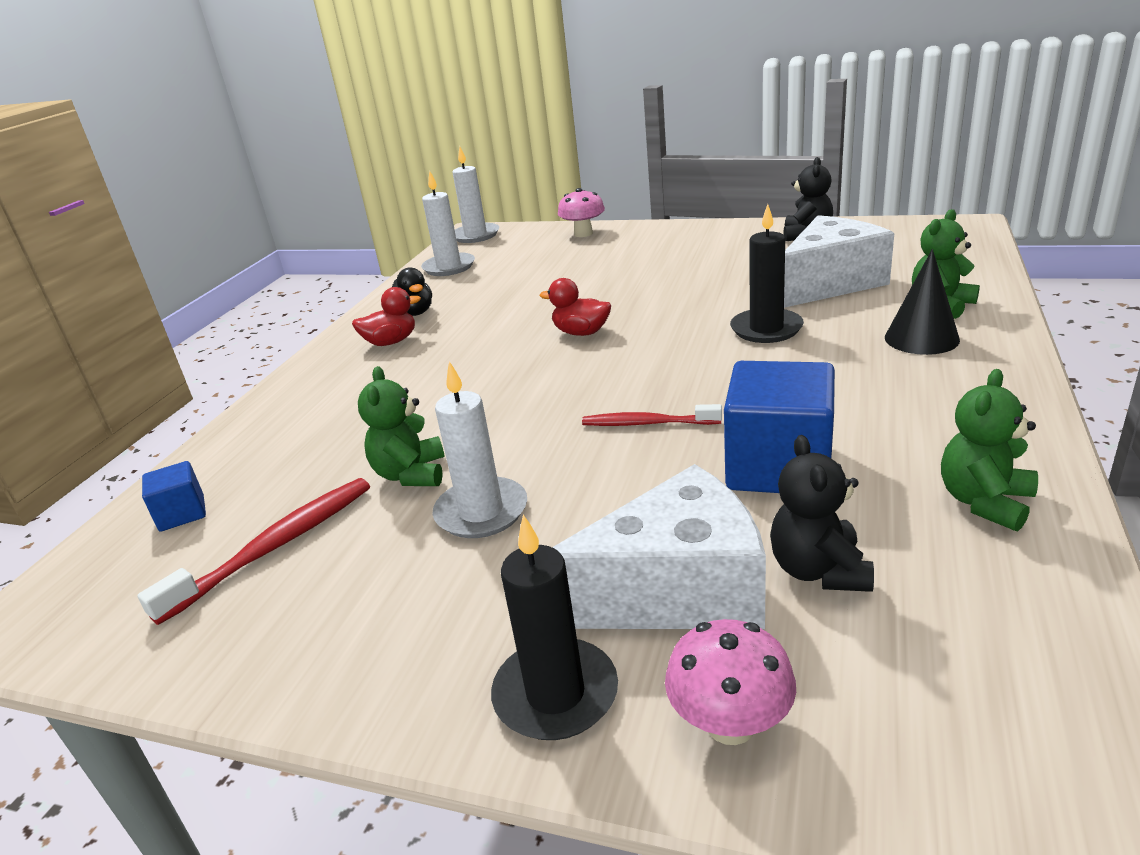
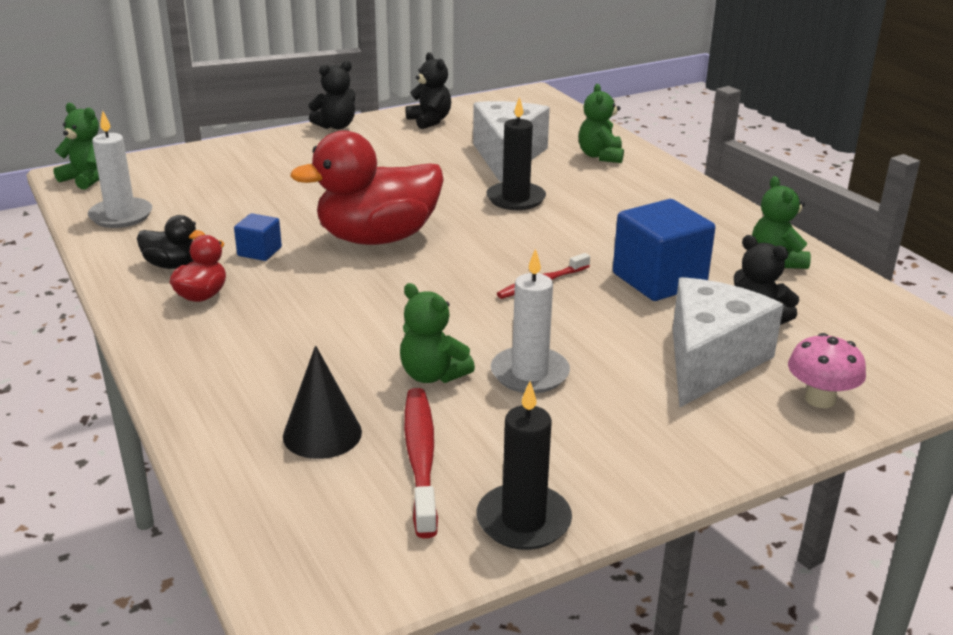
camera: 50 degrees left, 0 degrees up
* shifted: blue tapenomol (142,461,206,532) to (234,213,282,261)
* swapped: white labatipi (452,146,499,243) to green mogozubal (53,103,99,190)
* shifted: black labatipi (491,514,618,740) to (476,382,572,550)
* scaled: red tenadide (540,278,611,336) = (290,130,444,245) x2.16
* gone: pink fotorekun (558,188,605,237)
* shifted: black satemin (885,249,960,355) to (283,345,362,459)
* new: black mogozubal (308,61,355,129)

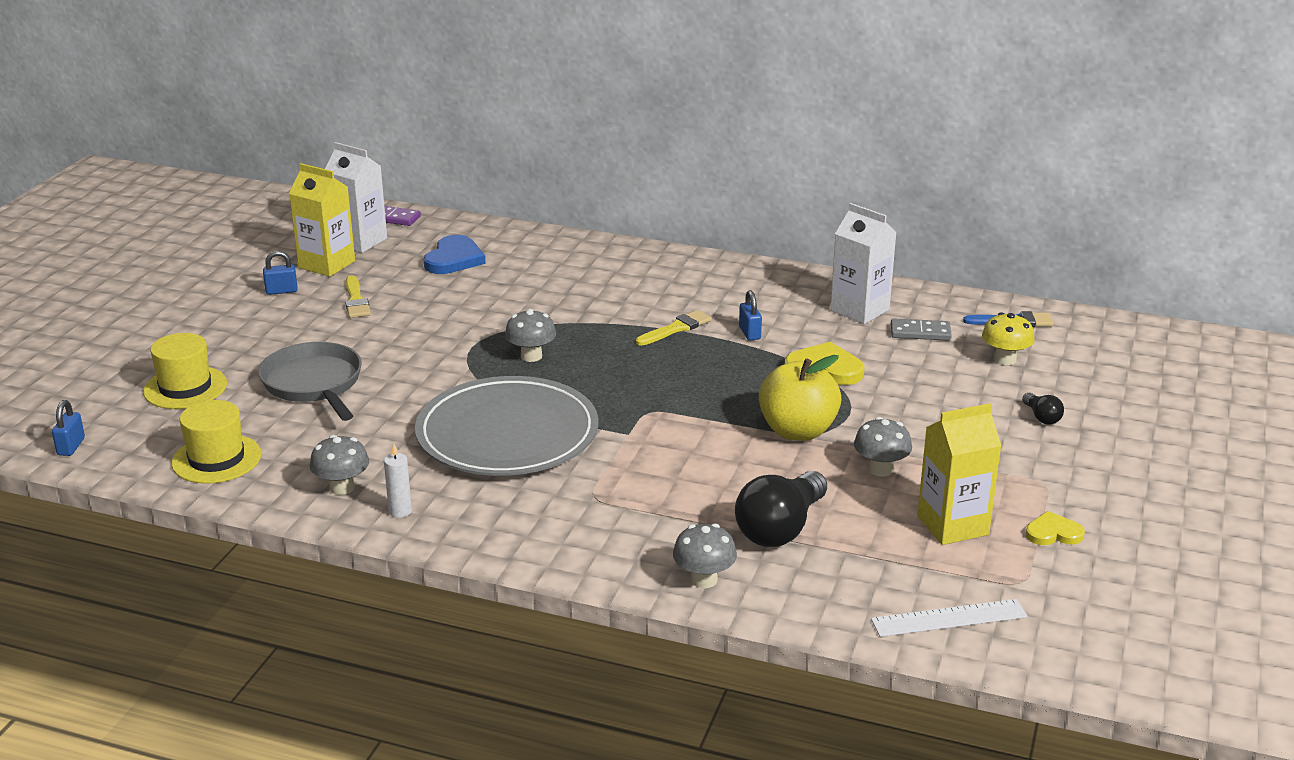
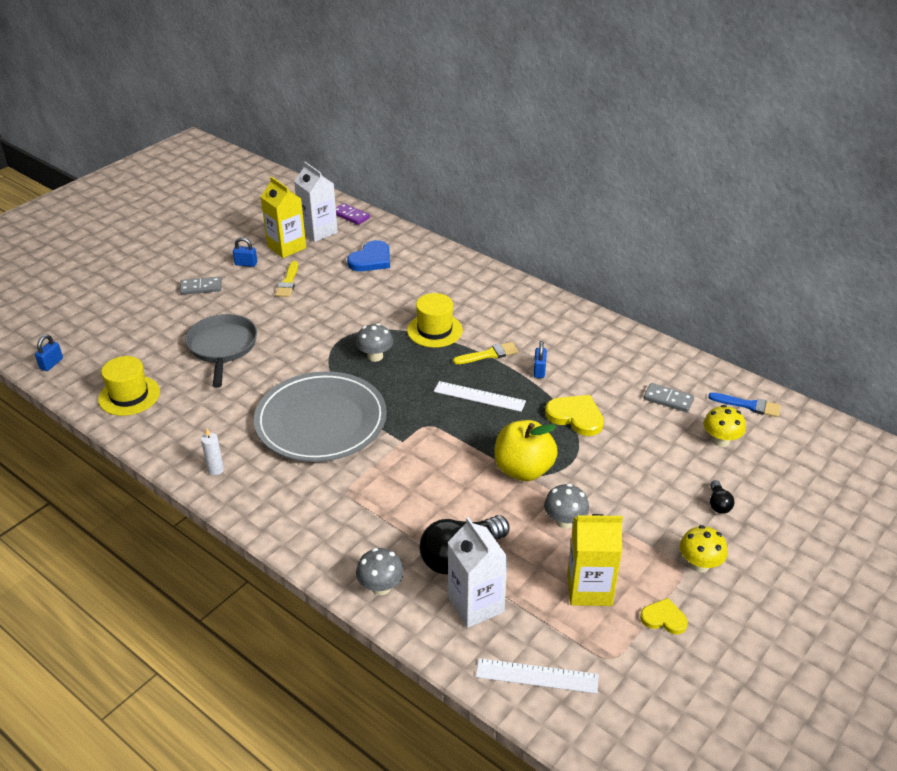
camera: 20 degrees right, 10 degrees up
* shifted: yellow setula (143,333,227,409) to (407,293,463,348)
* gone: grey fotorekun (310,435,369,495)
* shifted: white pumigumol (830,203,897,324) to (447,517,508,628)
* new: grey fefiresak (180,277,221,295)
* new: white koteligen (434,381,526,412)
* new: yellow fotorekun (680,525,727,572)

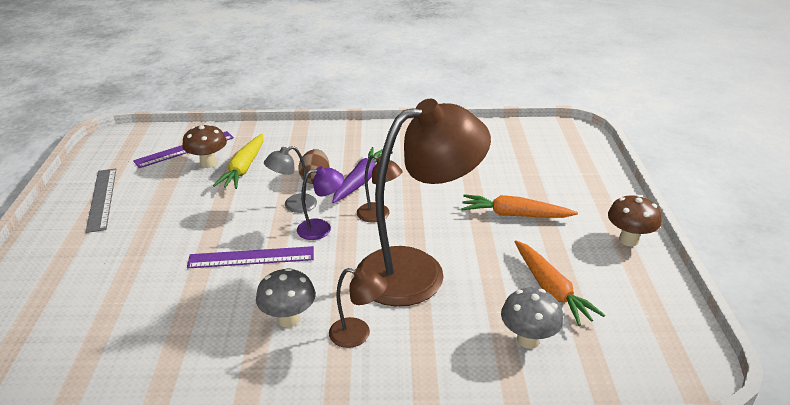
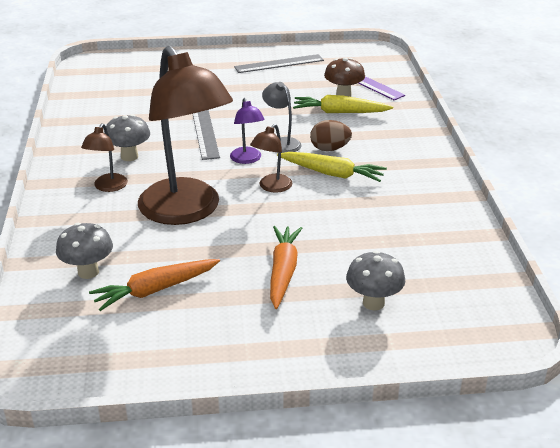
camera: 85 degrees right, 0 degrees up
* repainted: purple koteligen (187,246,314,269) to grey koteligen (193,110,220,160)
* repainted: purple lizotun (332,147,393,203) to yellow lizotun (277,152,387,182)
* gone: brown fotorekun (608,195,661,246)
* new: grey fotorekun (346,251,405,310)

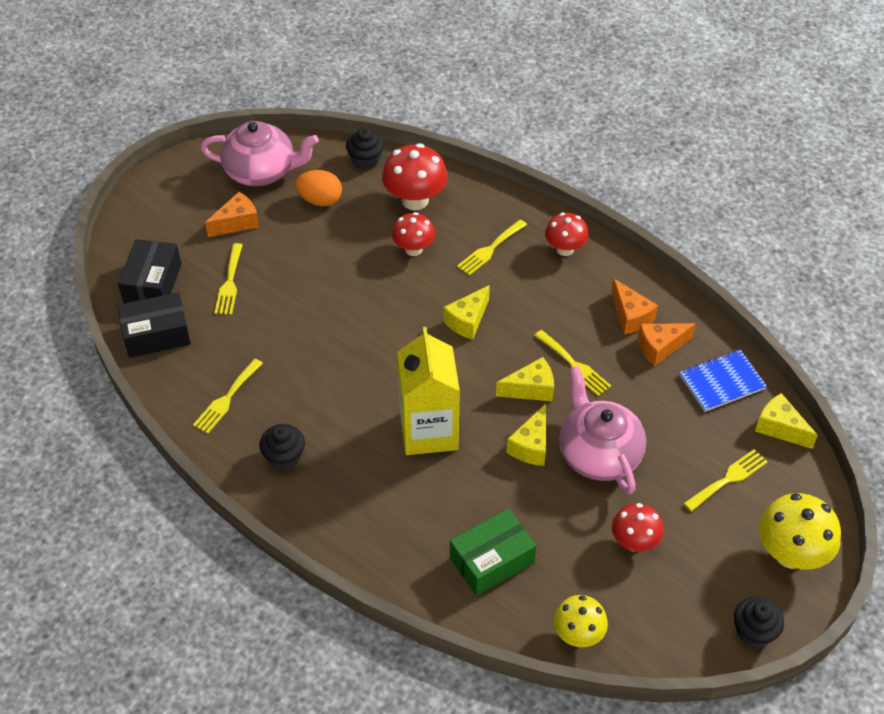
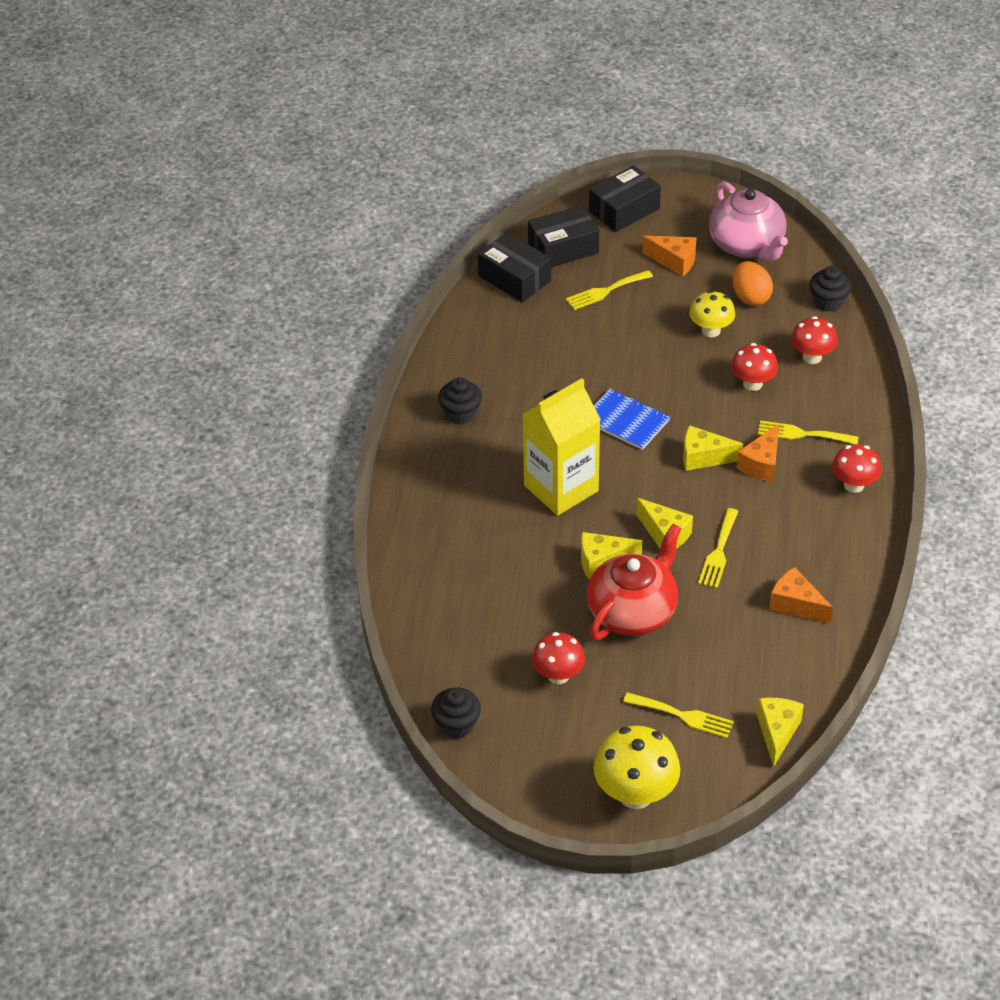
camera: 60 degrees right, 5 degrees down
* gone: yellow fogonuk (193,359,263,434)
* scaled: red fotorekun (382,143,448,210) = (791,316,838,364) x0.65
* gone: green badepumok (450,508,537,596)
* shifted: yellow fotorekun (554,595,608,647) to (689,290,735,337)
* repainted: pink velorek (559,366,646,494) to red velorek (587,524,681,640)
* shifted: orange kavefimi (611,278,658,334) to (737,424,779,482)
* shifted: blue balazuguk (680,350,767,412) to (594,388,670,450)
* shifted: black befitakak (734,597,784,648) to (431,688,481,739)
* new: black badepumok (589,165,661,232)

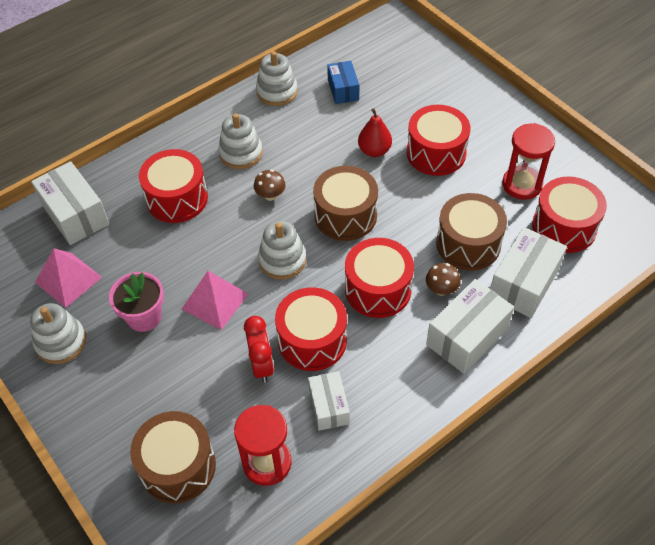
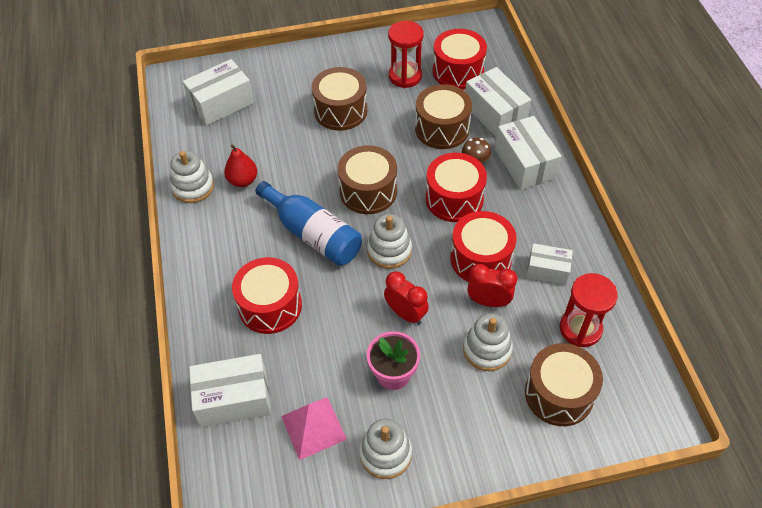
camera: 65 degrees left, 0 degrees up
* swapped: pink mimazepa (182,271,248,330) to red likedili (384,271,429,325)
* shifted: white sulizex (218,113,263,169) to (463,313,513,371)
* swapped: brown fotorekun (254,170,286,201) to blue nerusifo (255,181,362,266)
* gone: blue badepumok (327,61,359,104)
* shifted: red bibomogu (358,108,392,157) to (224,144,257,187)
* repainted: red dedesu (406,105,470,176) to brown dedesu (312,67,367,131)
* new: white badepumok (183,59,254,126)

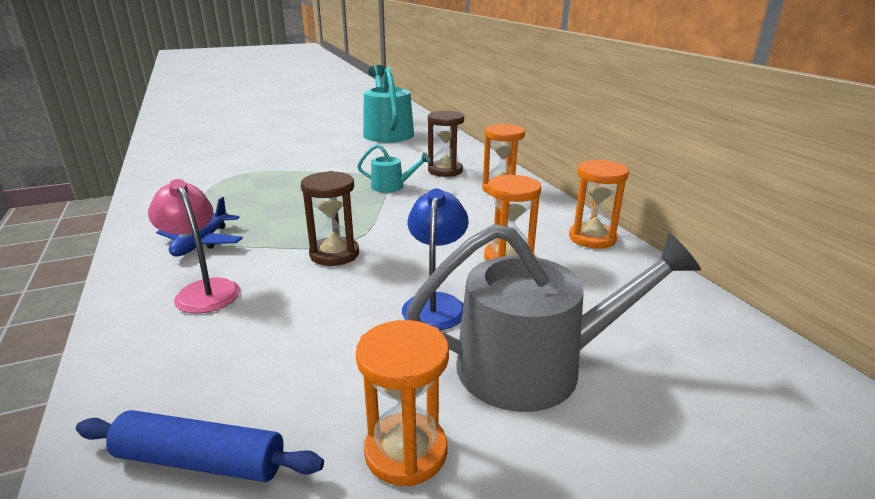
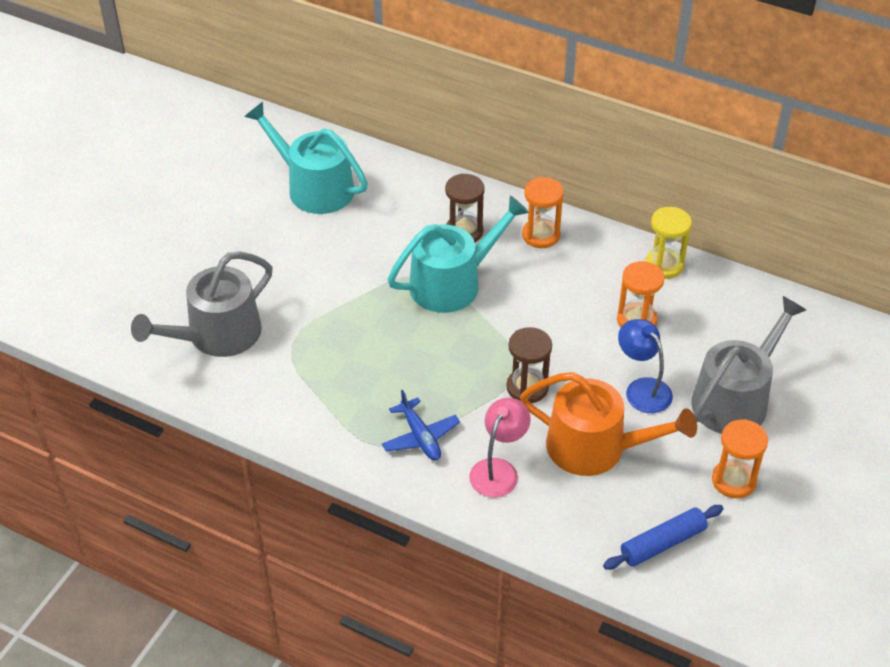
camera: 40 degrees left, 20 degrees up
* rotated: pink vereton (148,179,240,313) = (469,398,531,498) 105 degrees clockwise
* scaled: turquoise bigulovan (357,144,431,193) = (387,196,529,313) x2.05
* repainted: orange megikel (569,160,629,249) to yellow megikel (645,207,692,279)
* new: grey bigulovan (131,251,273,357)
* new: orange bigulovan (520,372,697,476)

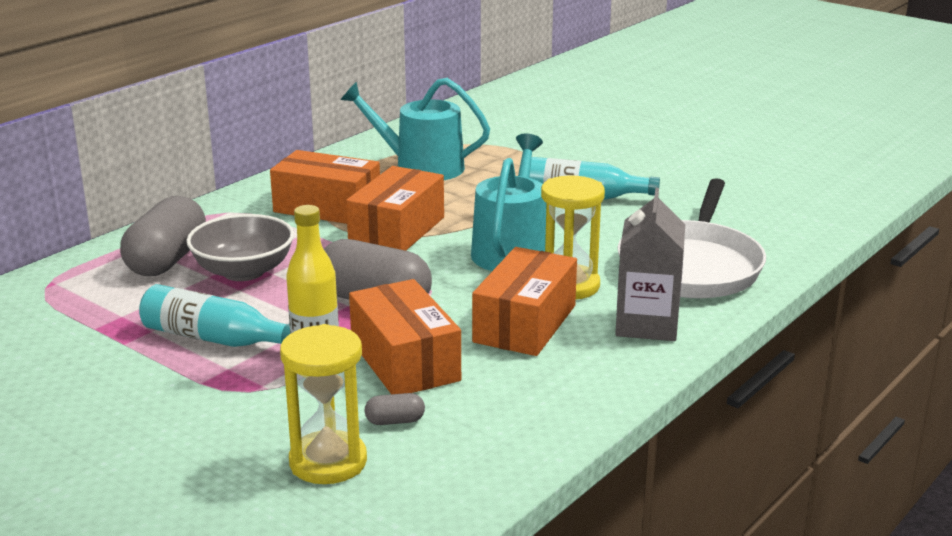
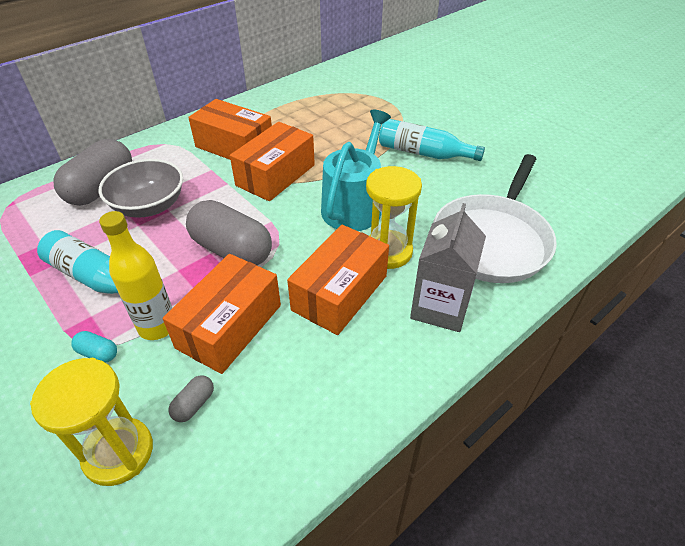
camera: 10 degrees right, 20 degrees up
* gone: turquoise bigulovan (340,78,490,180)
* rotated: orange badepumok (349,279,461,394) = (163,254,281,374) 45 degrees clockwise
* rotated: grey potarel (364,393,425,425) = (168,375,214,422) 60 degrees counterclockwise
* new: turquoise potarel (71,331,117,363)

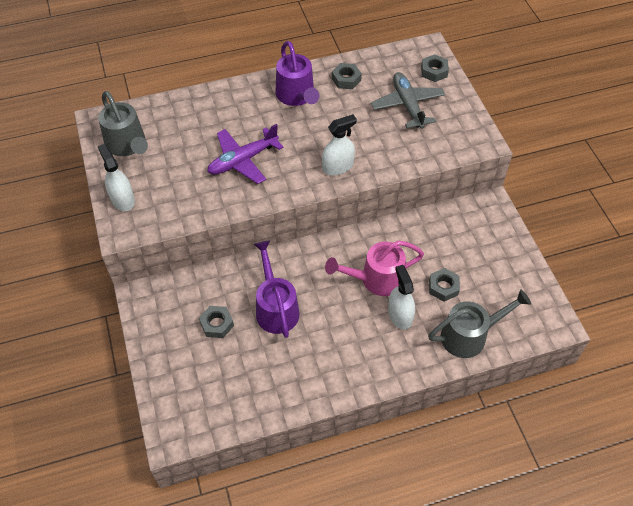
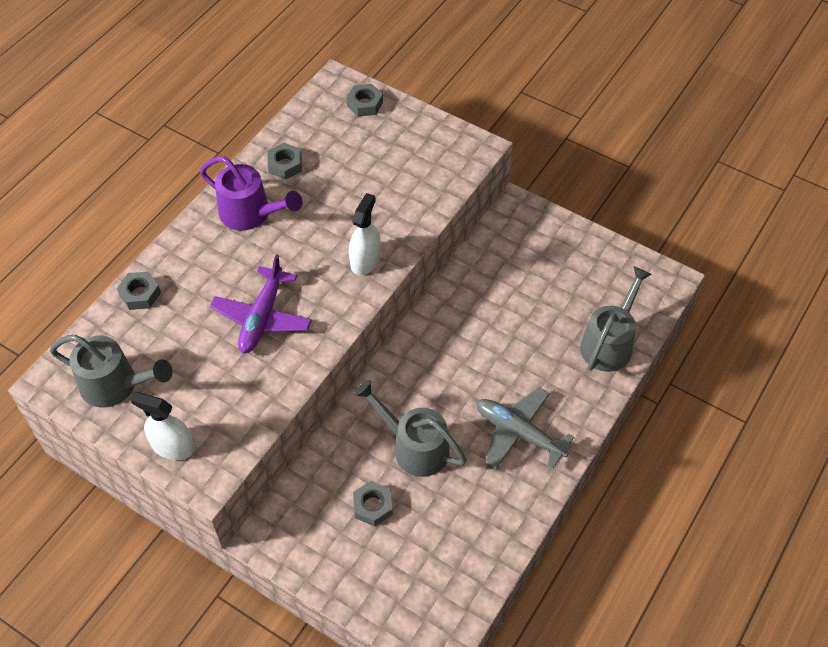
camera: 40 degrees left, 0 degrees up
* repainted: purple bigulovan (254,240,300,338) to grey bigulovan (354,380,467,477)
* gone: pink bigulovan (325,241,424,296)
* shifted: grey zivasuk (371,72,445,129) to (476,387,574,469)
* gone: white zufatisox (388,265,415,330)
* shifted: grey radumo (429,268,460,302) to (117,271,161,310)

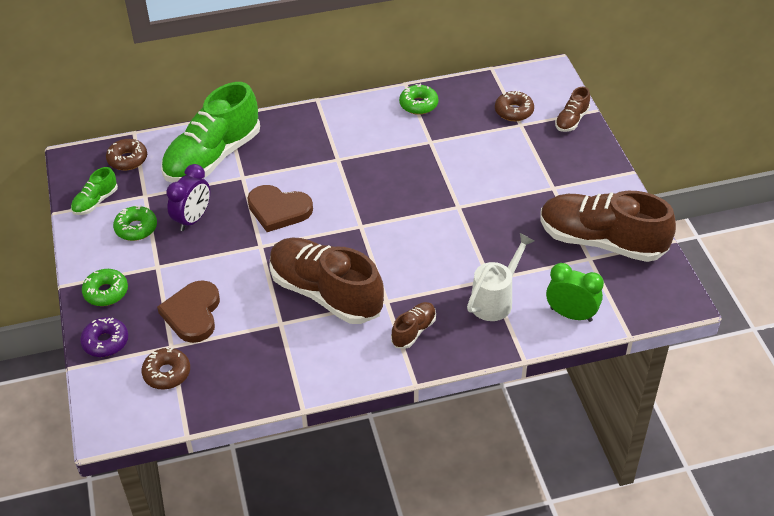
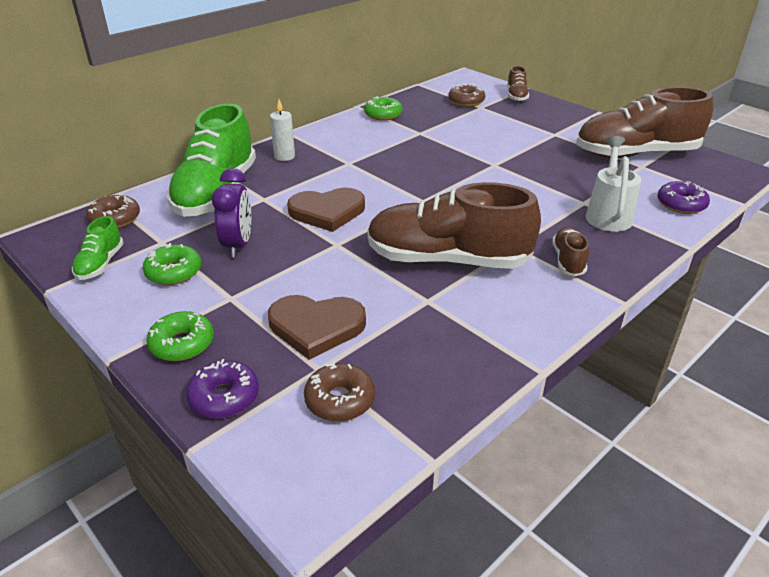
camera: 30 degrees left, 10 degrees down
* rotated: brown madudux (157,280,220,343) = (268,295,366,360) 60 degrees counterclockwise
* swapped: green likedili (546,263,604,322) to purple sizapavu (657,181,710,214)
* new: white labatipi (270,99,295,161)

